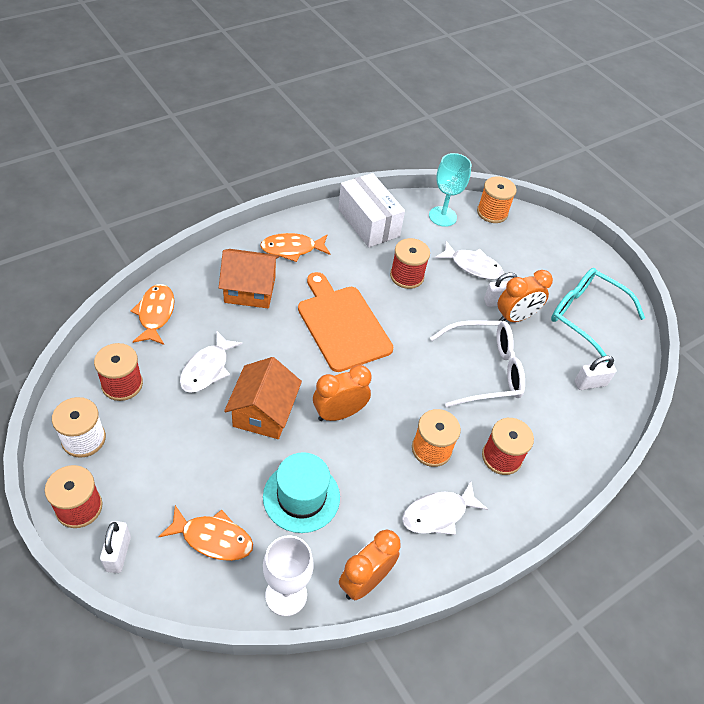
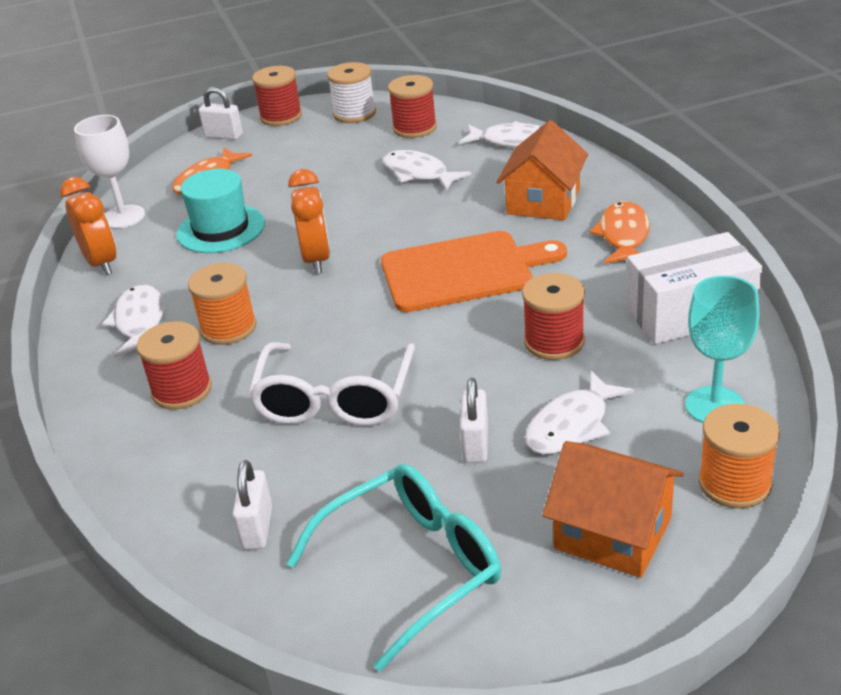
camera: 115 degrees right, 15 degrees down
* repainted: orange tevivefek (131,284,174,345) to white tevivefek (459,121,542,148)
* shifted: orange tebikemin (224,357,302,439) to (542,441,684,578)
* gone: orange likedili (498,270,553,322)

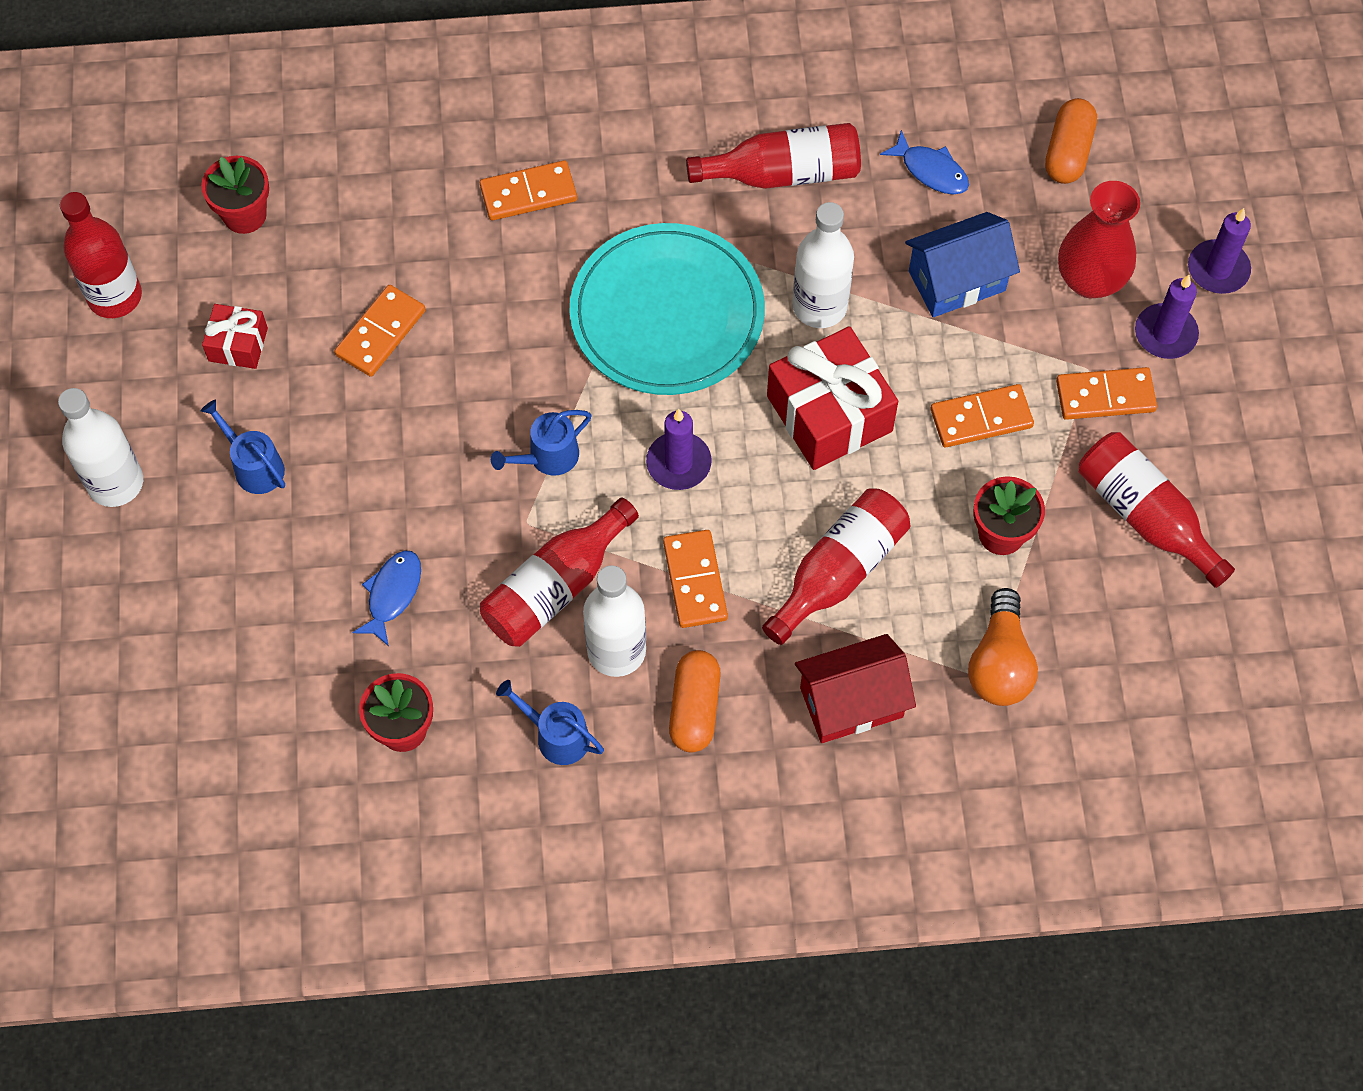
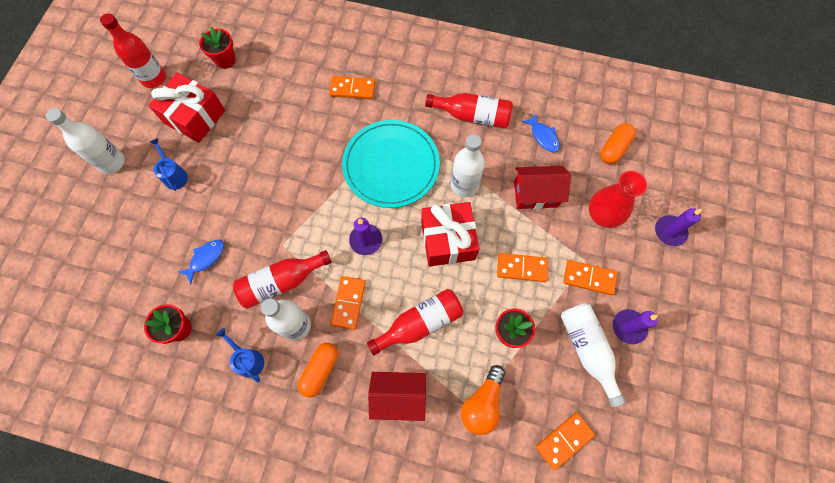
camera: 20 degrees right, 5 degrees up
* scaled: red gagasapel (202,304,268,369) = (148,73,225,143) x1.91
* shifted: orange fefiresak (335,285,426,377) to (536,413,595,470)
* gone: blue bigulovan (491,410,591,476)
* repainted: blue tebikemin (905,212,1020,317) to red tebikemin (514,166,571,209)
* repainted: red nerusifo (1079,432,1235,588) to white nerusifo (561,303,626,407)
* shifted: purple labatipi (1135,275,1199,359) to (613,309,658,345)

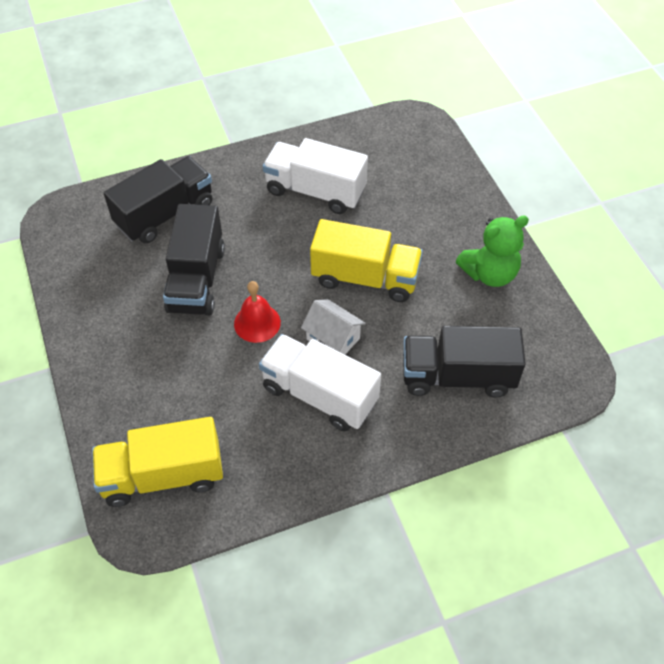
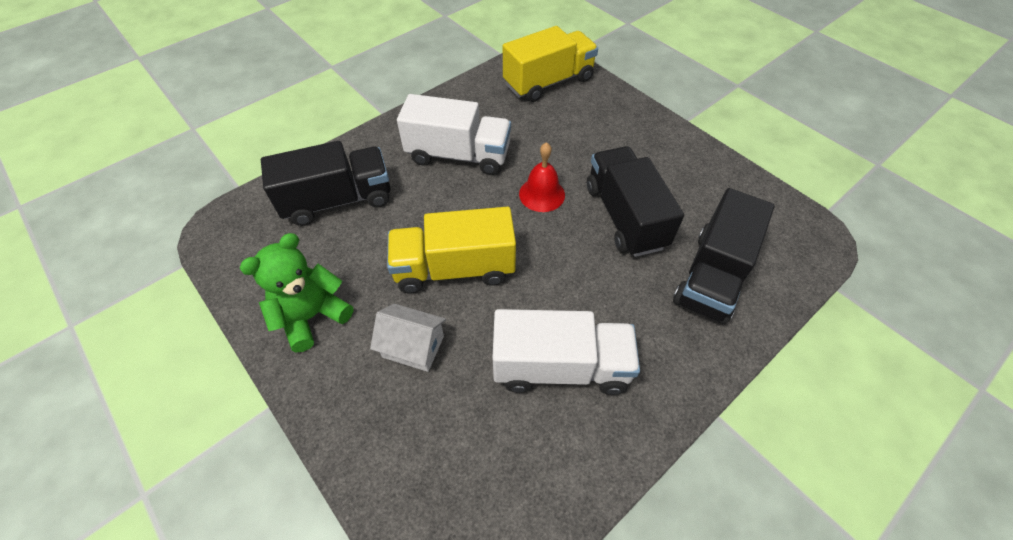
camera: 160 degrees right, 0 degrees up
* shifted: white tebikemin (301,299,366,354) to (370,304,446,372)

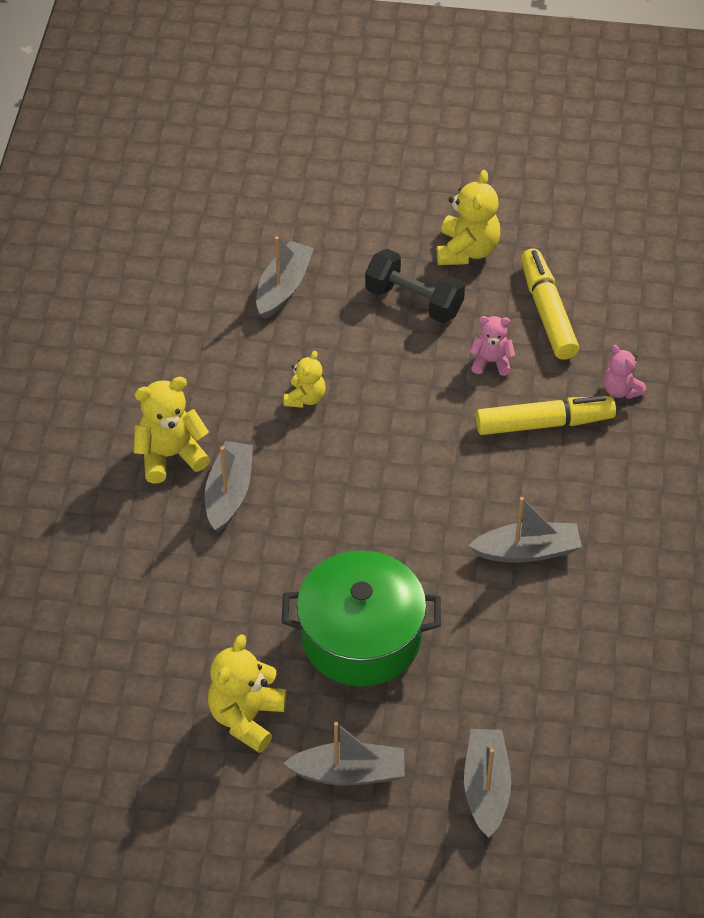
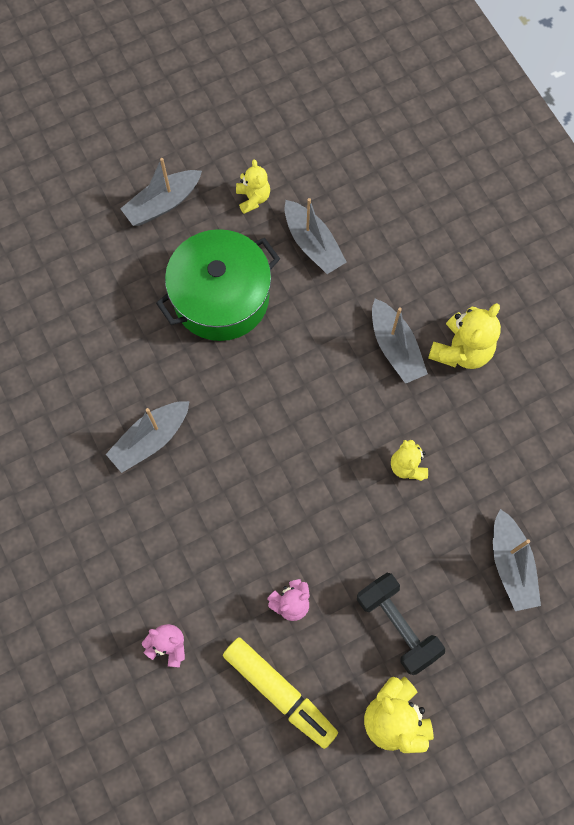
camera: 145 degrees right, 20 degrees up
* scaled: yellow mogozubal (208,634,286,753) = (236,159,270,214) x0.61
* rotated: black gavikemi (365,249,465,323) = (357,573,445,675) 60 degrees clockwise
* shifted: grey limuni (464,729,511,838) to (284,198,347,274)
* gone: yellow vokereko (476,396,616,435)

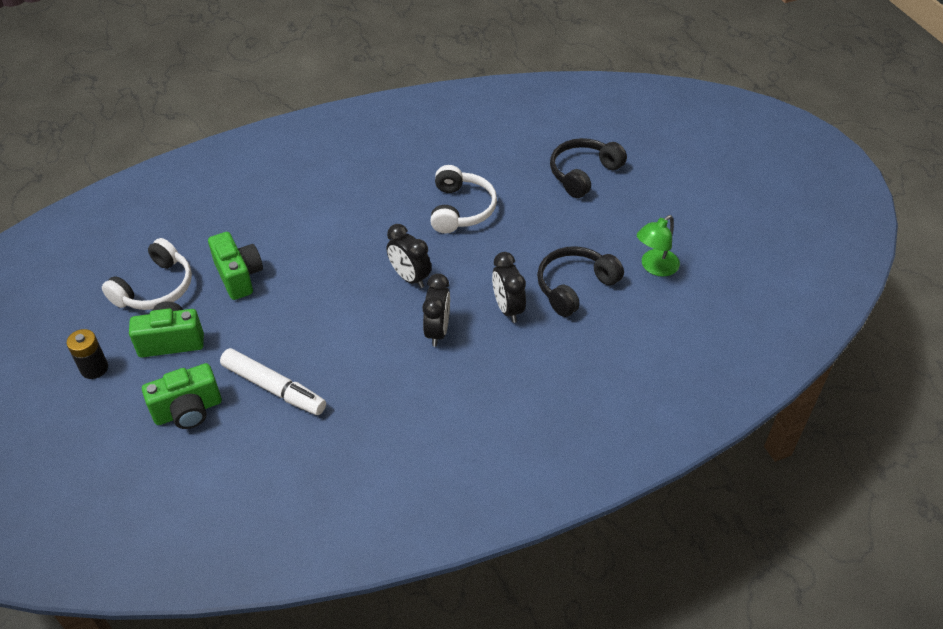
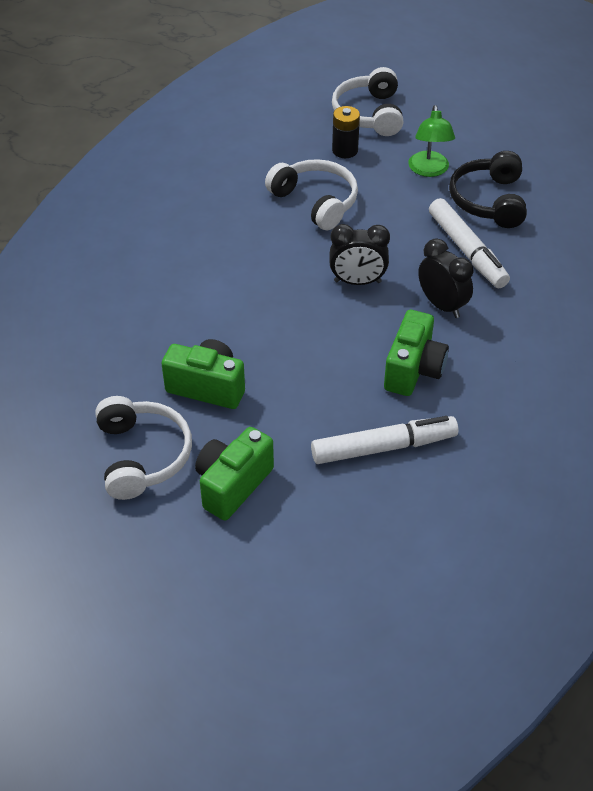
camera: 45 degrees left, 0 degrees up
* shifted: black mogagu (66,329,108,379) to (332,106,360,158)
* shifted: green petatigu (142,363,222,429) to (384,310,449,396)
* swapped: black likedili (492,252,526,323) to white vokereko (429,198,510,288)
* repainted: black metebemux (550,138,627,198) to white metebemux (332,67,404,136)
* shifted: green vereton (637,215,680,277) to (408,105,455,177)

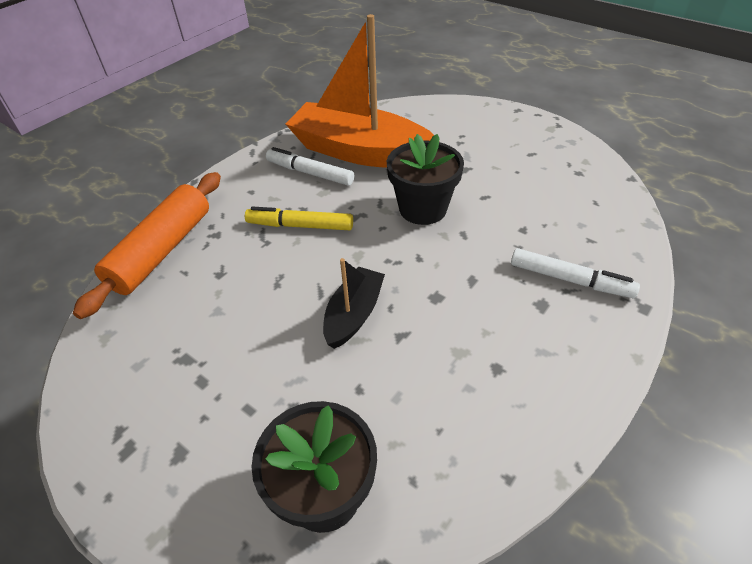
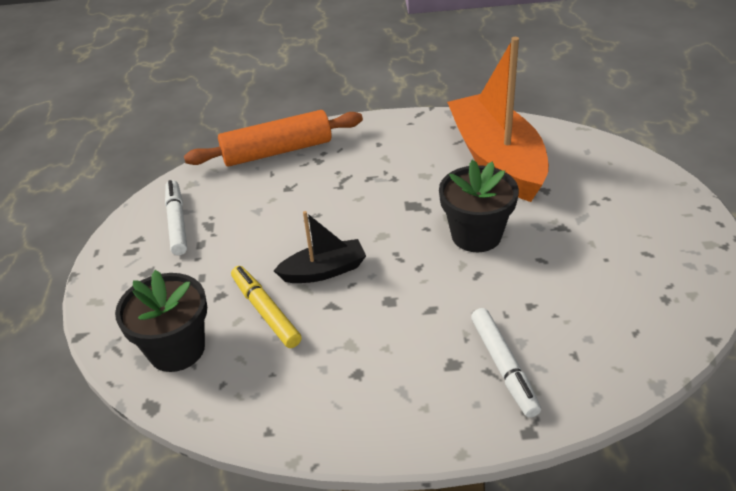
camera: 50 degrees right, 5 degrees down
* shifted: yellow vokereko (245,207,353,230) to (231,266,302,348)
* shifted: white vokereko (266,147,354,186) to (165,180,187,255)

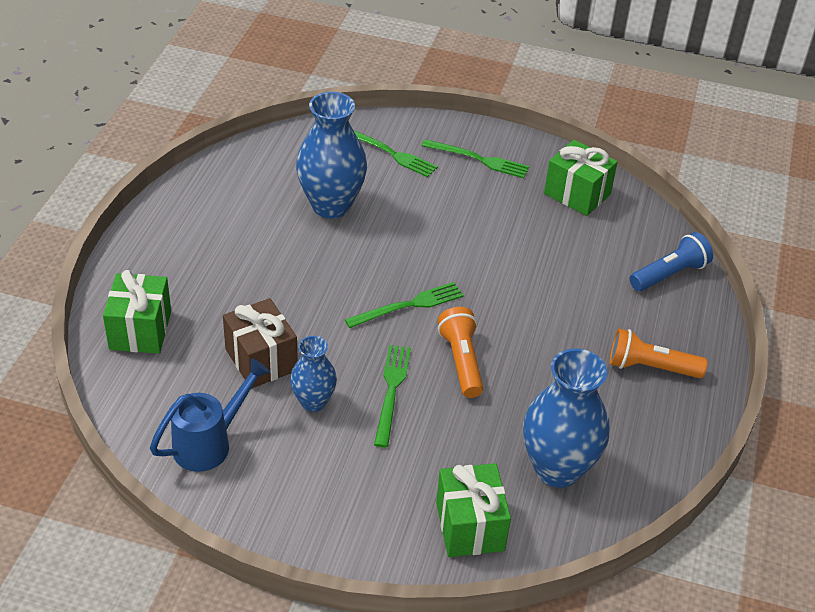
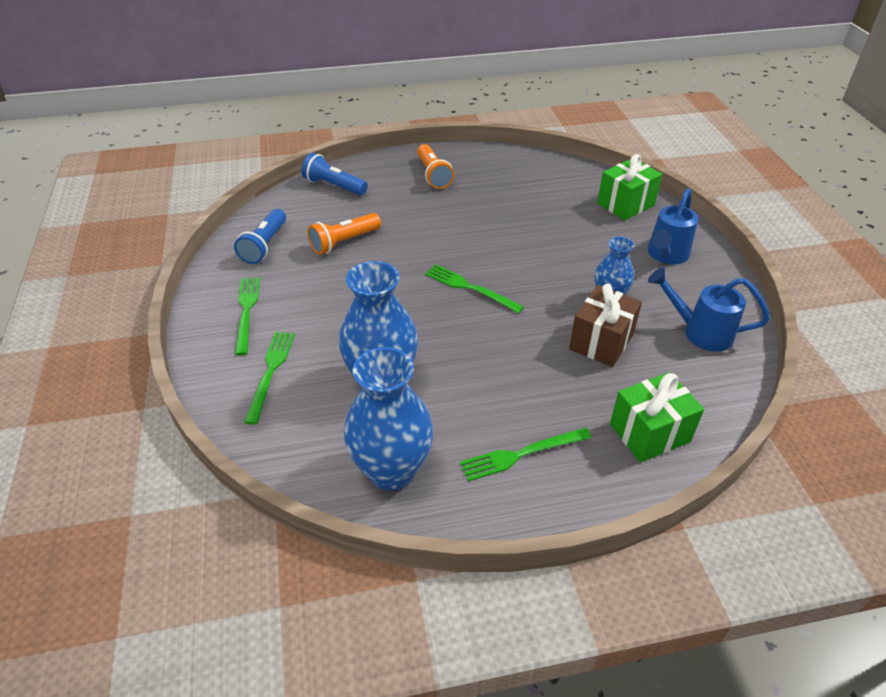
camera: 115 degrees left, 0 degrees up
* shifted: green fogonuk (374,345,411,448) to (460,428,592,482)
* shifted: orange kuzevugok (437,307,483,398) to (307,213,381,255)
* shifted: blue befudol (523,348,609,488) to (344,347,433,491)
* swapped: green gagasapel (544,140,618,216) to blue kuzevugok (234,209,286,264)
* new: blue bigulovan (648,188,698,264)

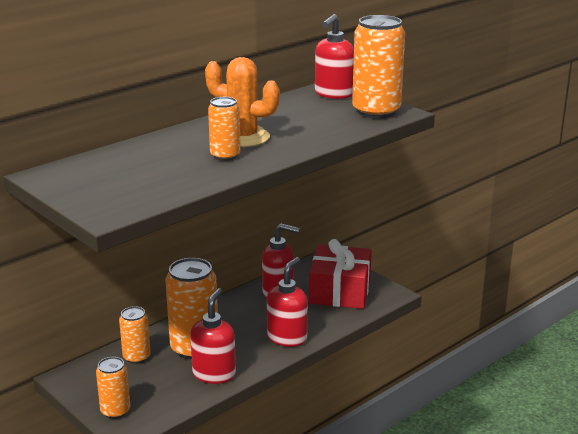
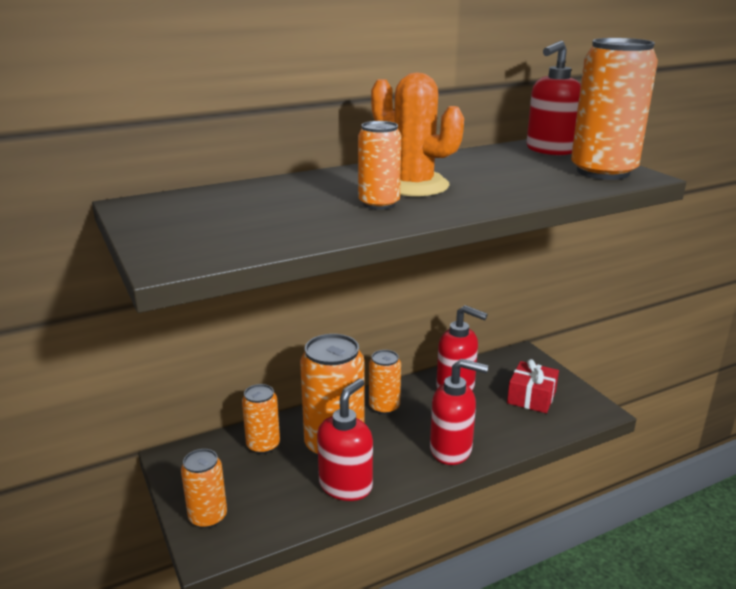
camera: 15 degrees right, 0 degrees up
* rotated: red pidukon (267,257,308,347) = (430,359,488,465) 60 degrees clockwise
* scaled: red gagasapel (309,239,372,309) = (507,359,559,413) x0.59
* new: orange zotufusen (369,350,401,414)

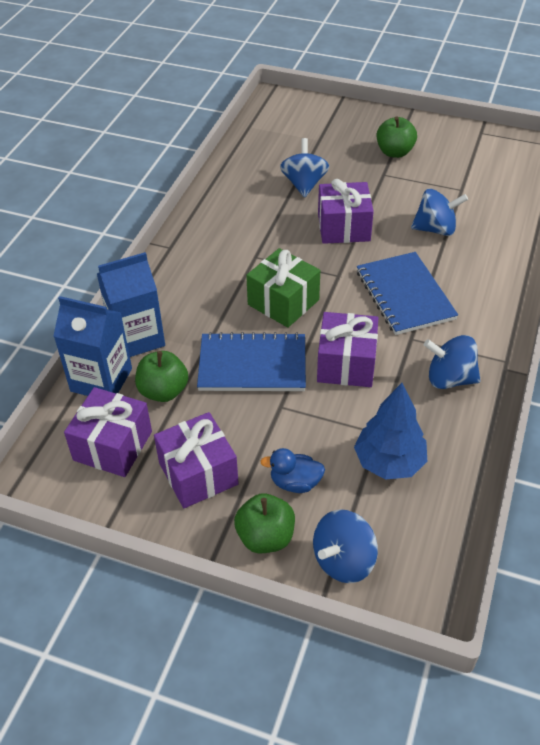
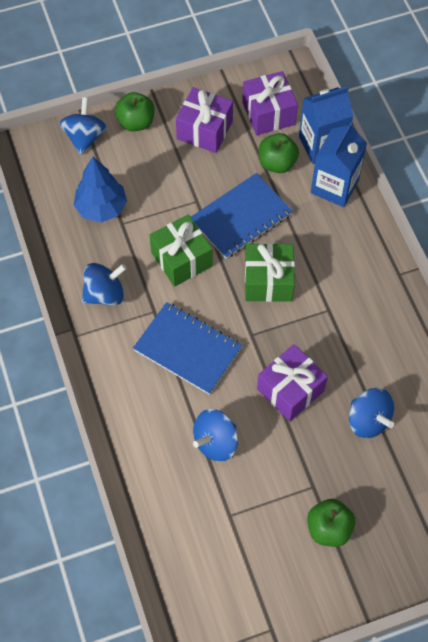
camera: 140 degrees right, 15 degrees up
* gone: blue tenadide (260,448,325,493)
* repainted: purple gagasapel (317,312,378,387) to green gagasapel (149,215,213,287)

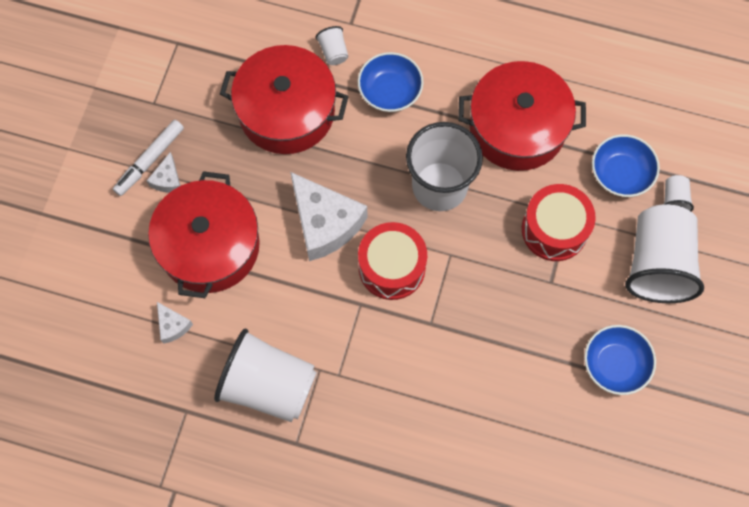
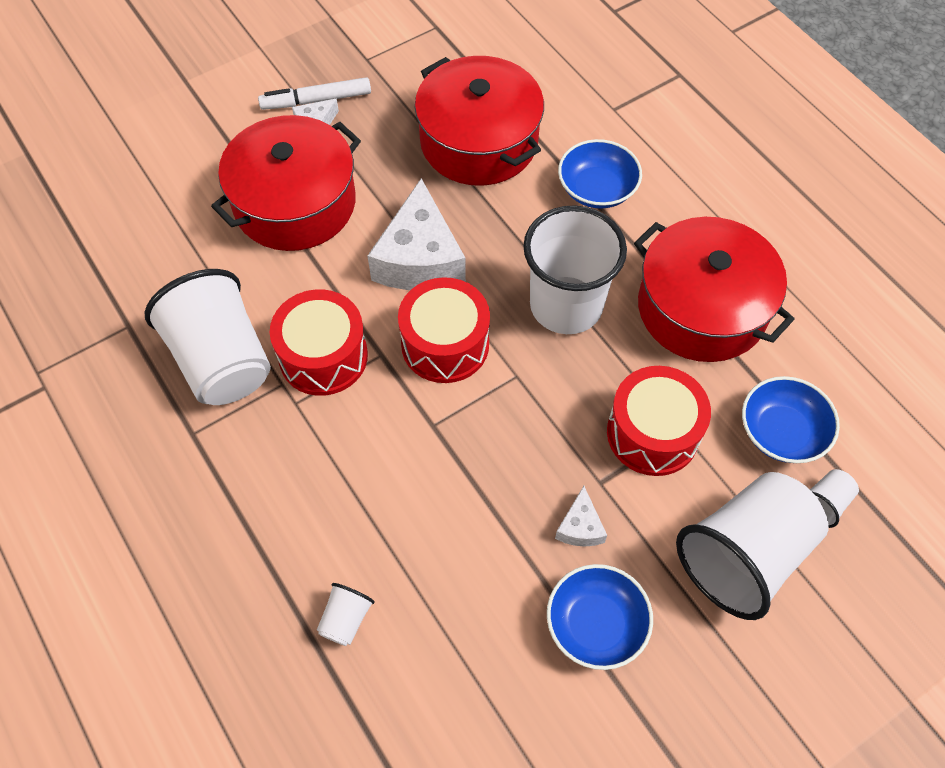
camera: 40 degrees right, 10 degrees down
* shifted: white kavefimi (157,302,193,344) to (555,486,607,547)
* shifted: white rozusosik (315,26,348,65) to (317,583,375,646)
* new: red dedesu (270,289,368,396)

